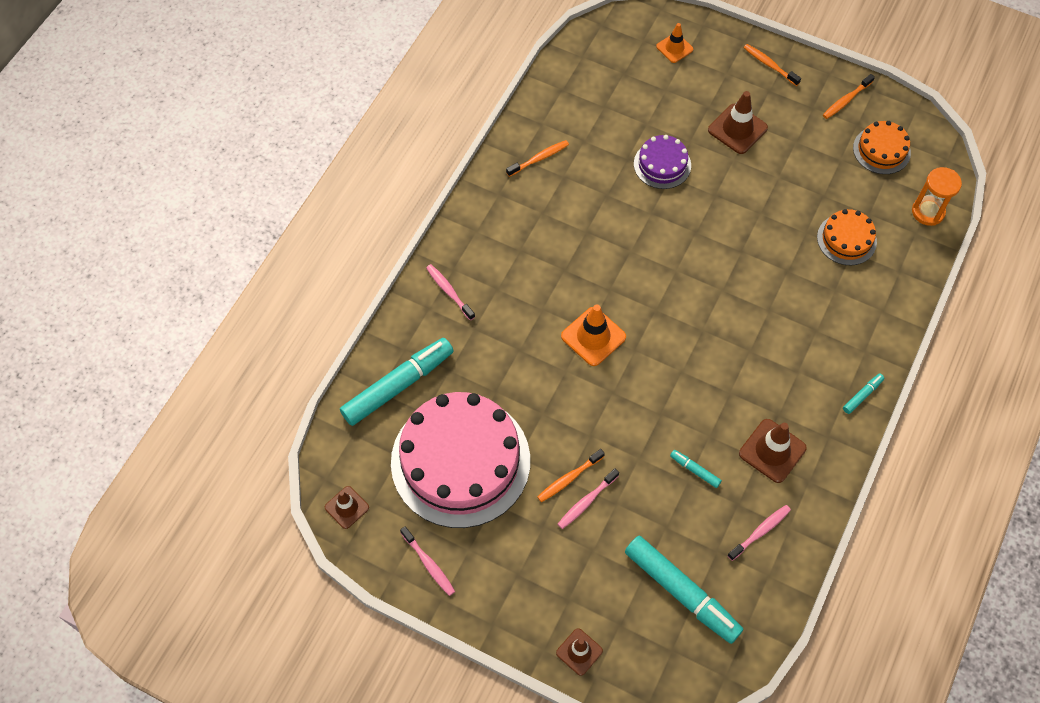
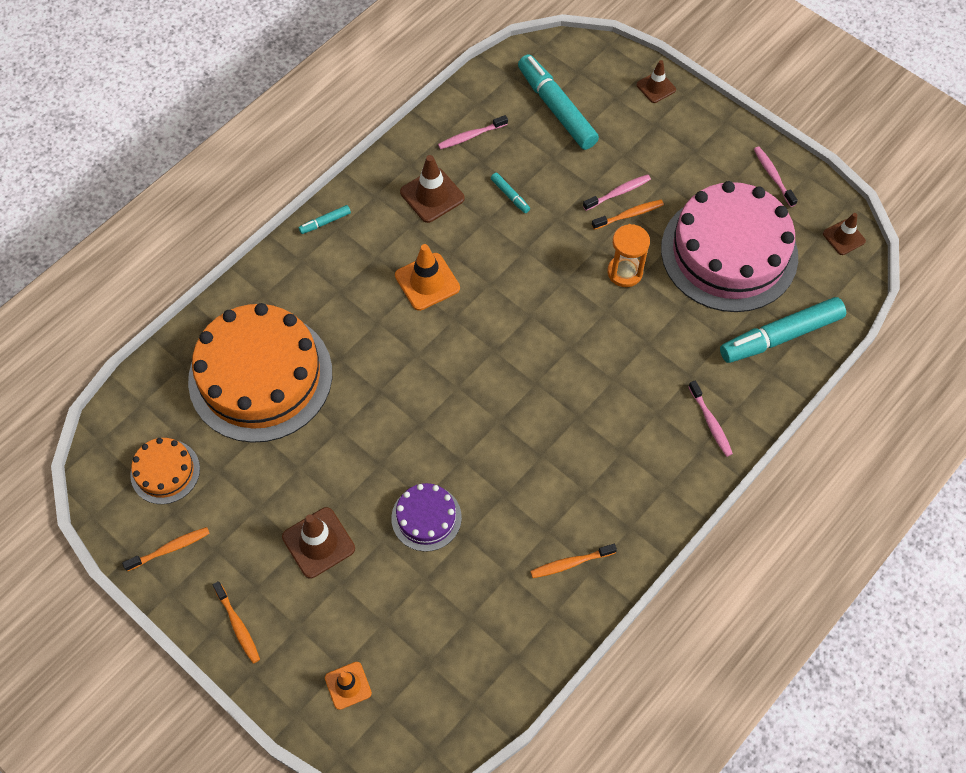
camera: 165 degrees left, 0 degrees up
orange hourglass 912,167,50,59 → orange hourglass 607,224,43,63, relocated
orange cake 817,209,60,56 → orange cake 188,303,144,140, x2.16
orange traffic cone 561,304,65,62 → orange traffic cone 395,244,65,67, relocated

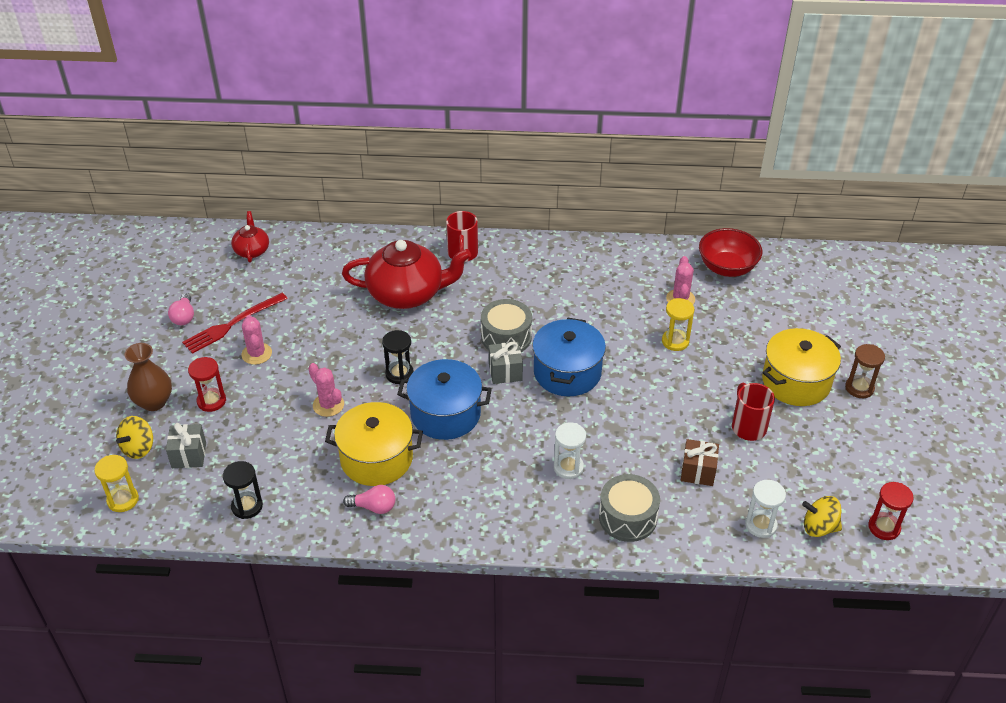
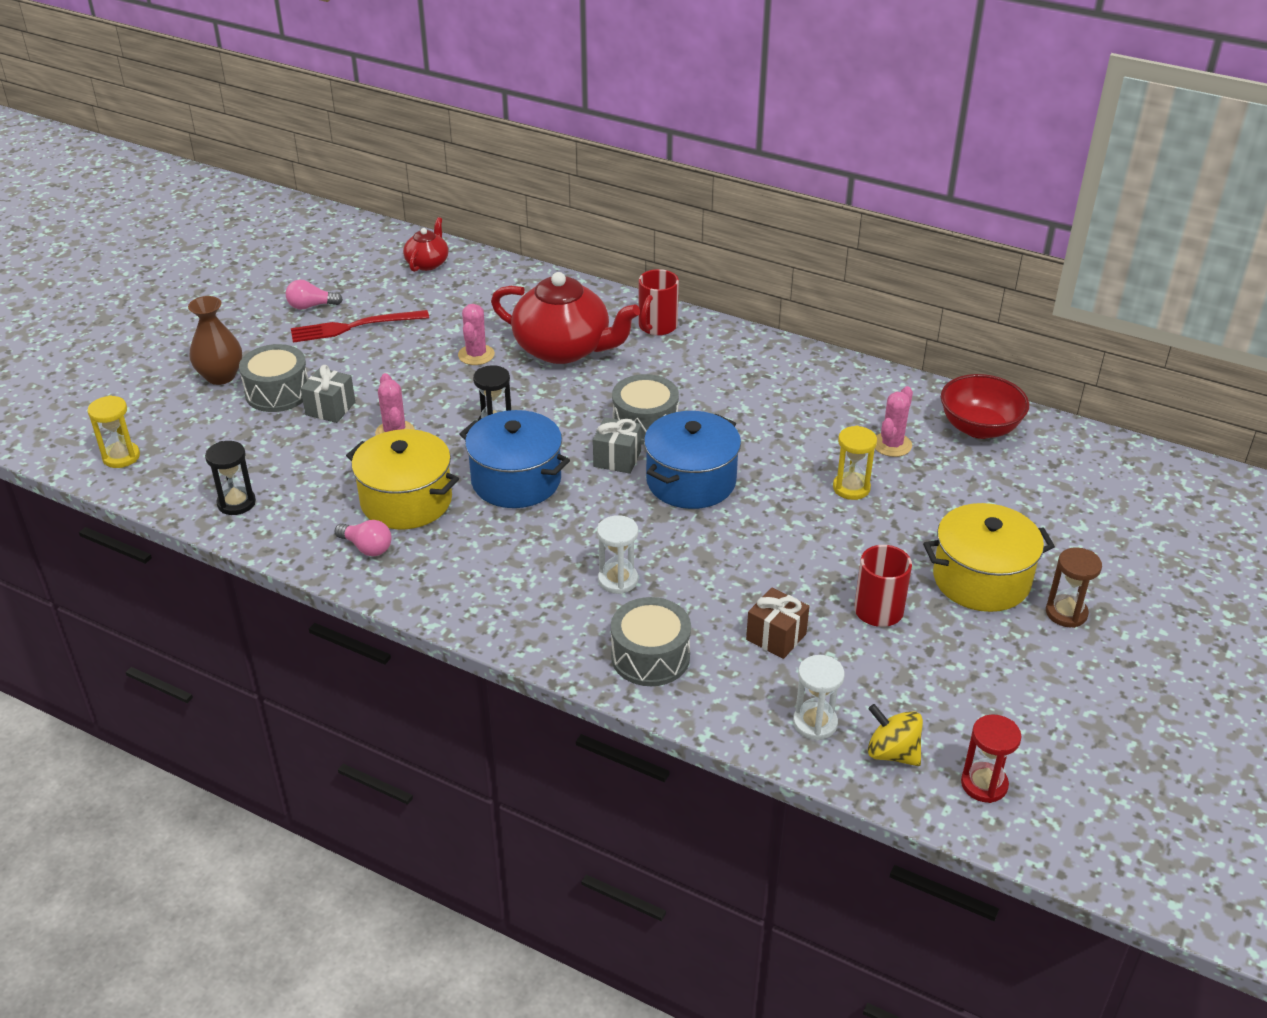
camera: 25 degrees right, 5 degrees down
pink light bulb 168,293,26,32 → pink light bulb 286,280,57,30, 60 degrees clockwise
pink cactus 241,315,31,50 → pink cactus 458,304,37,61, relocated
red hourglass 188,357,38,55 → grey drum 239,344,70,68
yellow spinning top 116,416,37,43 → -
grey gift 166,423,40,45 → grey gift 301,365,54,58, relocated

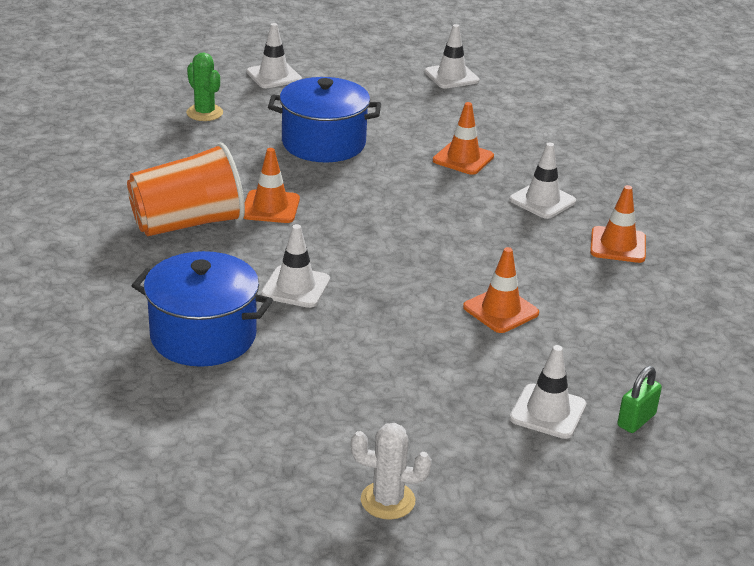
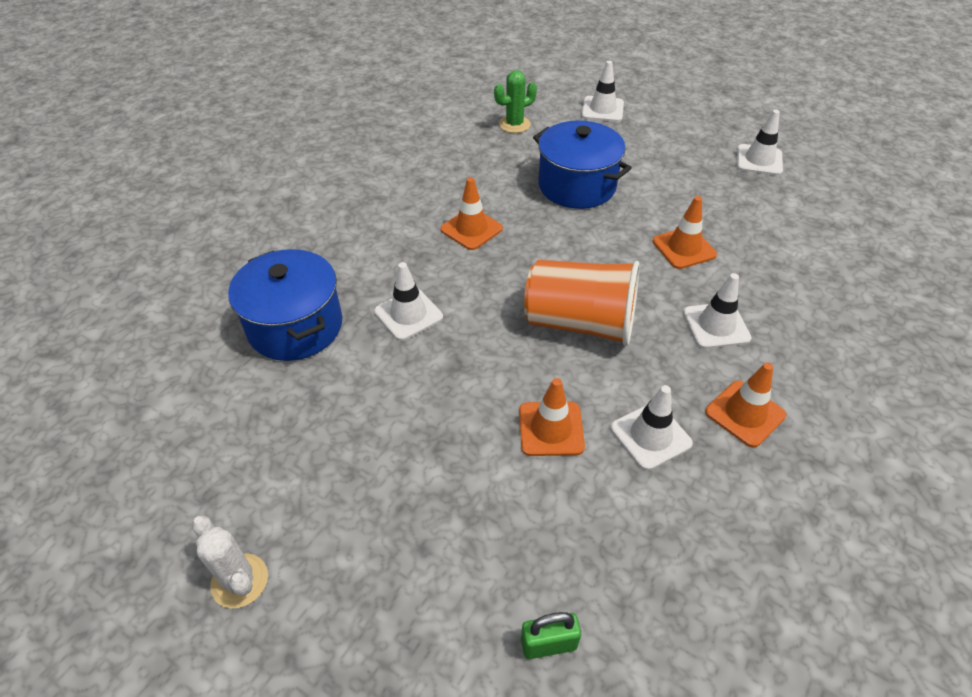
camera: 40 degrees right, 15 degrees up
green cactus 186,53,37,68 → green cactus 494,70,43,63, 60 degrees clockwise
orange cup 127,143,118,93 → orange cup 524,260,116,86, relocated
white traffic cone 510,345,76,94 → white traffic cone 611,385,82,85, relocated

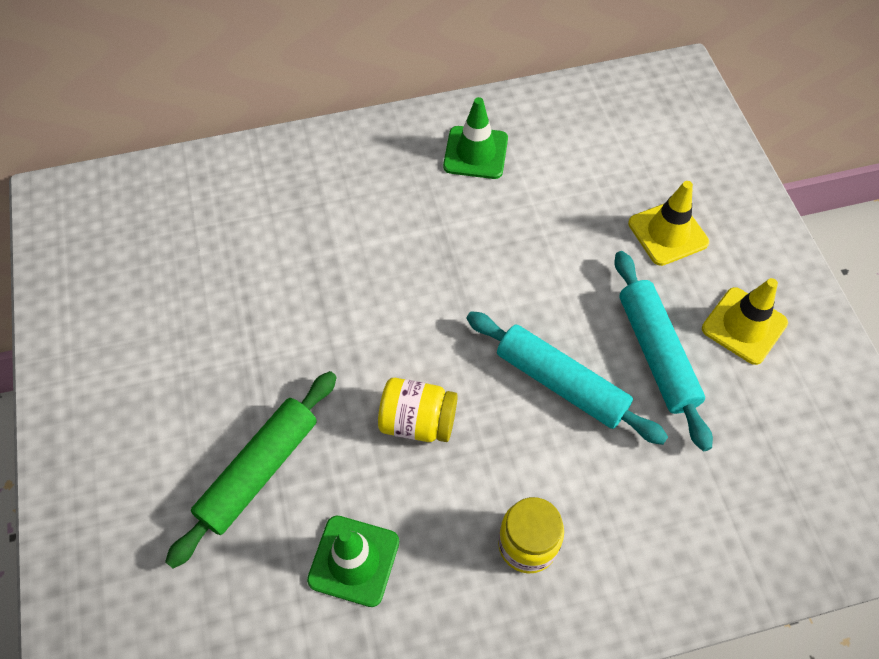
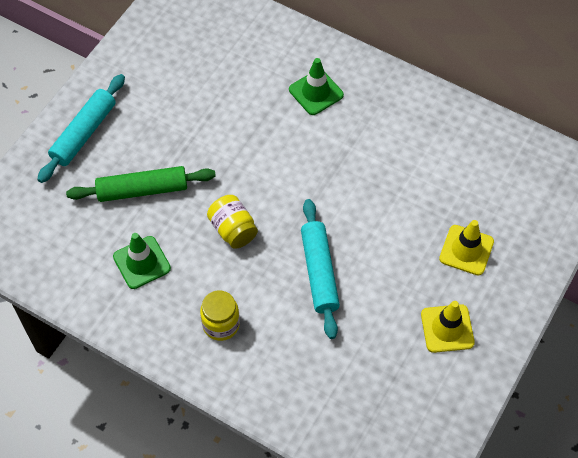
camera: 45 degrees right, 0 degrees up
green traffic cone 443,97,65,82 → green traffic cone 289,58,55,57, relocated
turquoise rolling pin 614,251,99,200 → turquoise rolling pin 37,74,88,109, relocated

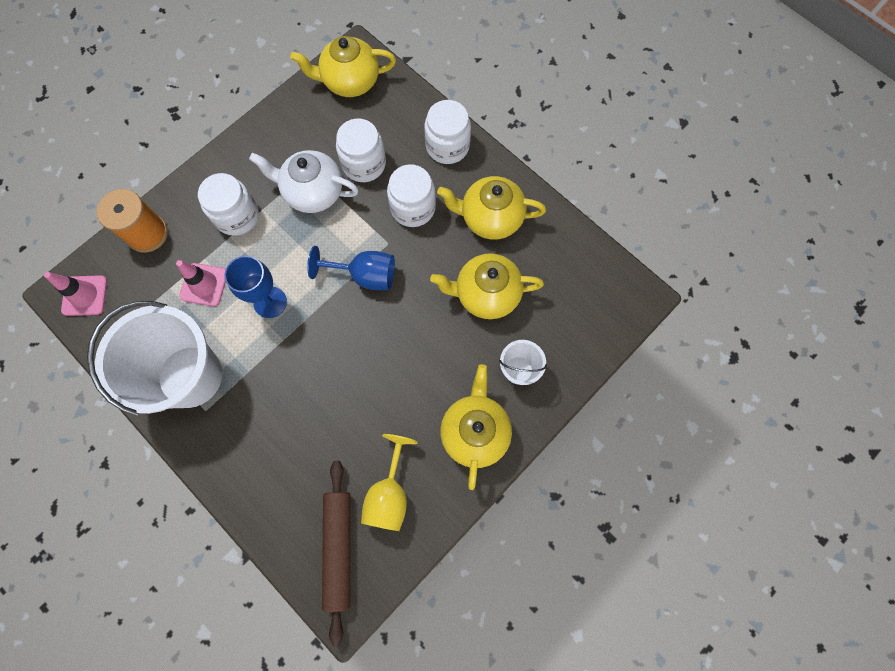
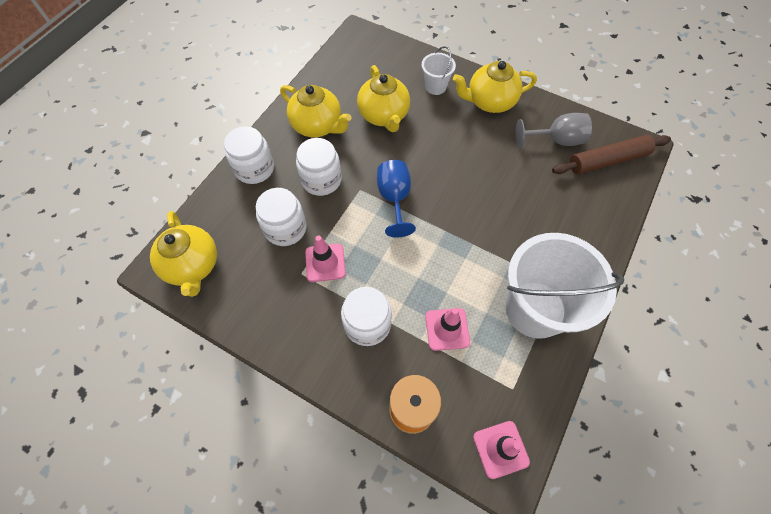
camera: 105 degrees left, 10 degrees down
white teapot 249,150,110,63 → pink traffic cone 305,235,41,47
yellow teapot 437,176,109,64 → yellow teapot 280,85,72,52, 45 degrees counterclockwise
blue goblet 224,256,63,62 → -
yellow goblet 361,434,57,97 → grey goblet 515,113,77,35

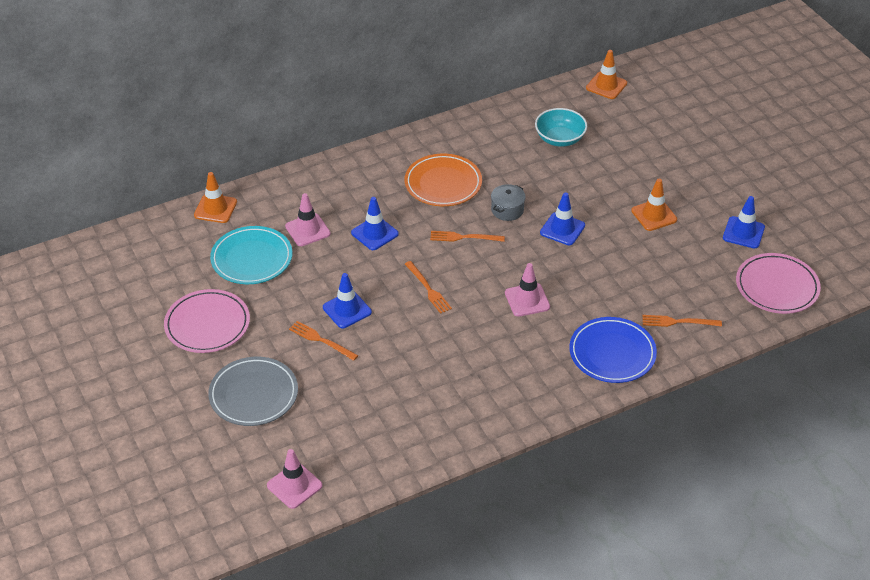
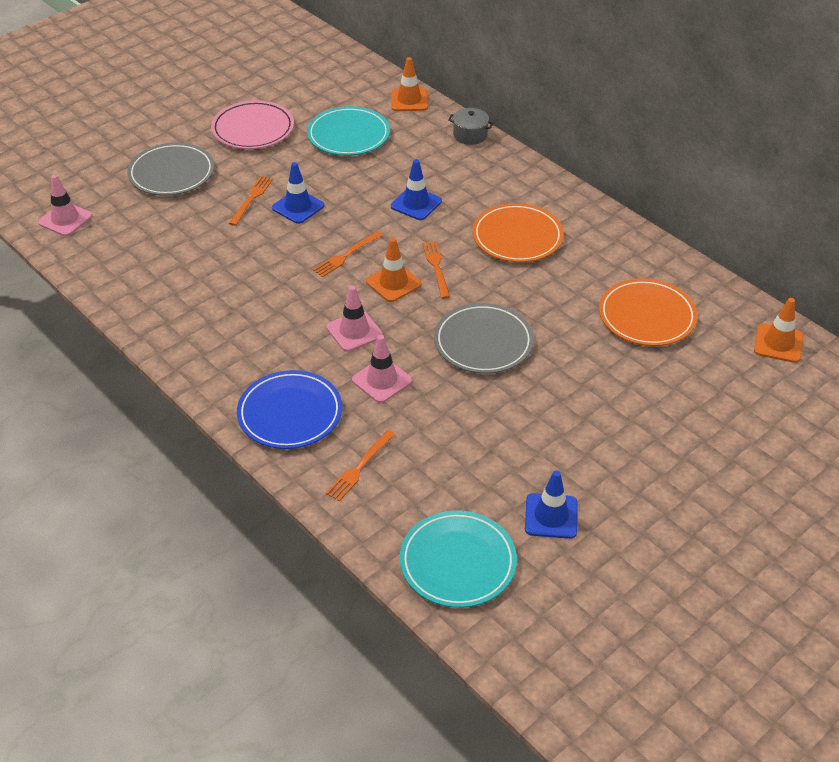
camera: 75 degrees right, 0 degrees up
turquoise bowl 535,108,52,39 → orange plate 599,278,98,68
orange traffic cone 631,179,46,52 → orange traffic cone 366,238,56,64, relocated
grey pot 491,184,35,37 → grey pot 448,108,45,37, relocated
blue traffic cone 540,192,45,53 → grey plate 434,303,100,71
pink traffic cone 285,193,46,53 → pink traffic cone 352,335,60,68, relocated
pink plate 736,253,85,61 → turquoise plate 400,510,117,98
orange fork 642,315,80,12 → orange fork 325,430,70,71, 135 degrees counterclockwise

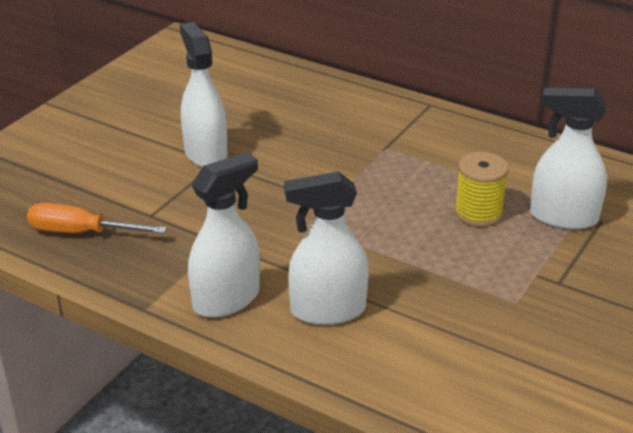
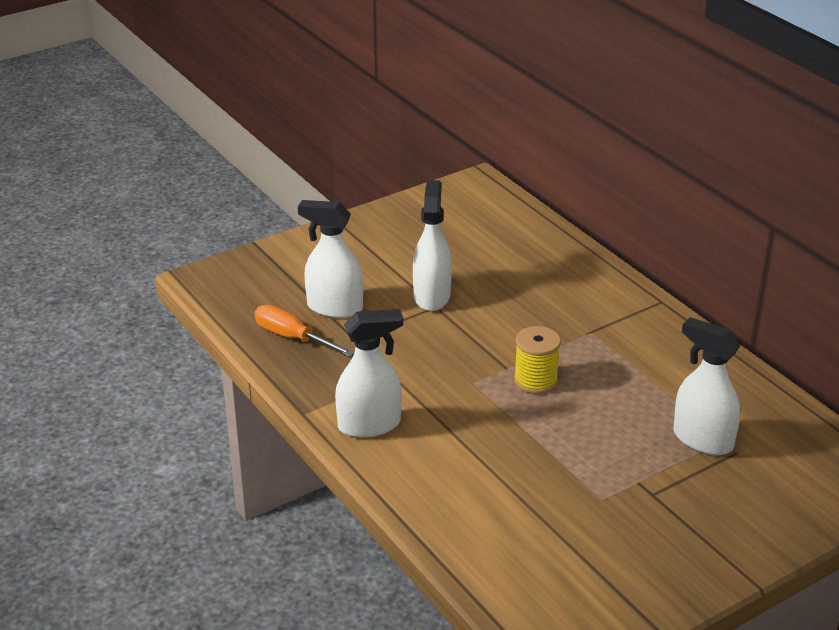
camera: 25 degrees right, 0 degrees up
yellow spool 454,152,55,75 → yellow spool 514,326,47,68, relocated
white spray bottle 284,171,85,154 → white spray bottle 298,200,65,118, relocated

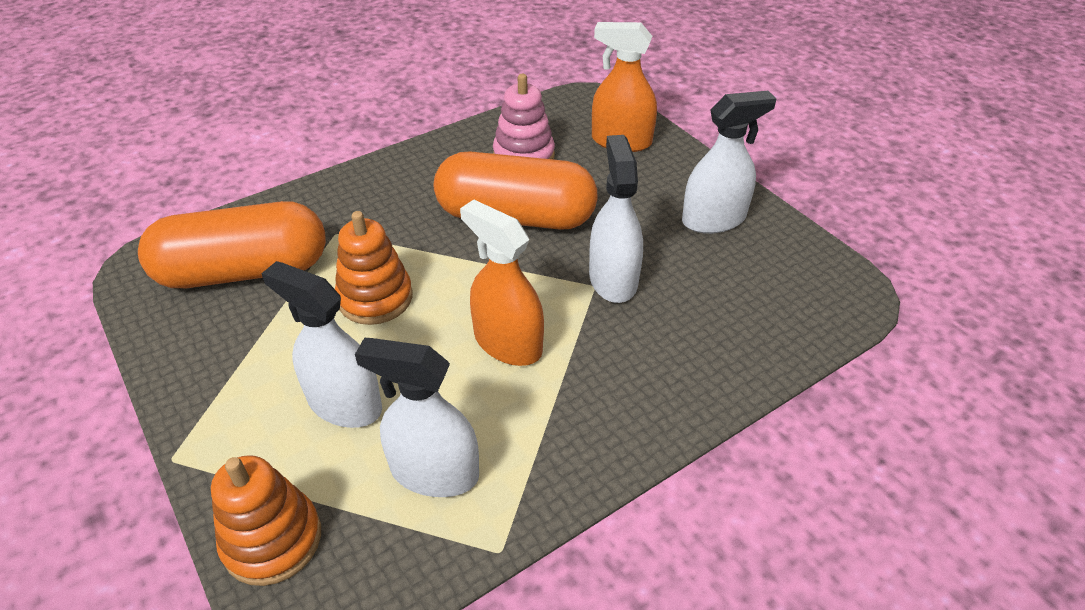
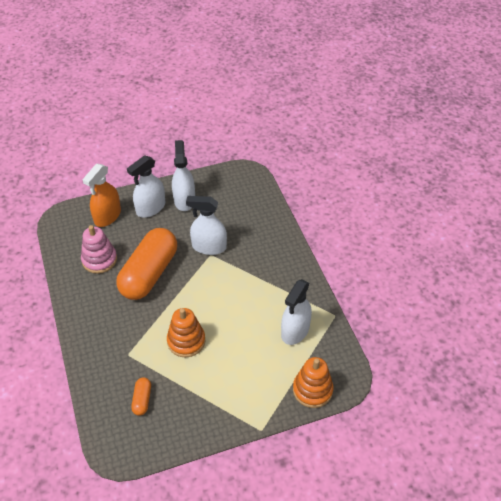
camera: 75 degrees left, 5 degrees up
orange spray bottle 460,199,84,167 → -
orange capsule 138,201,188,87 → orange capsule 131,377,20,39, x0.41
white spray bottle 261,261,121,167 → white spray bottle 127,155,38,63, relocated

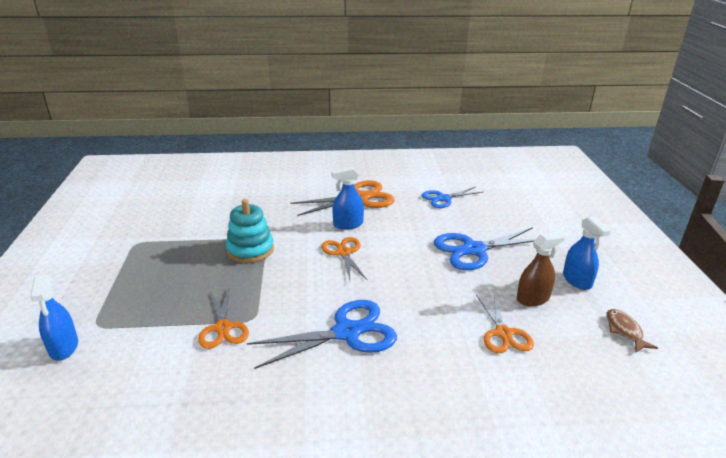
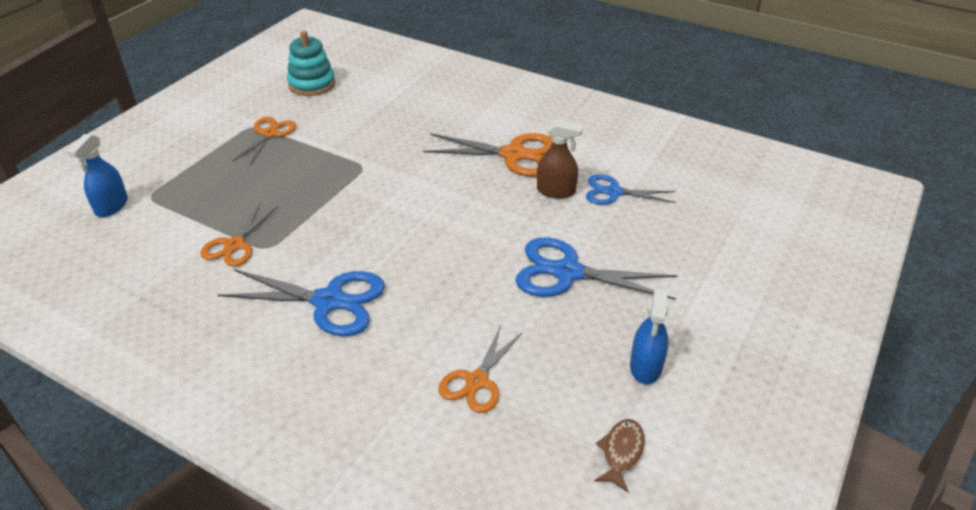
camera: 35 degrees right, 10 degrees up
blue spray bottle 331,167,33,62 → -
turquoise stacking toy 226,199,48,64 → turquoise stacking toy 287,30,48,66, relocated
brown spray bottle 517,232,48,74 → brown spray bottle 537,120,46,79, relocated
orange scissors 321,237,46,43 → orange scissors 233,117,64,48, relocated

